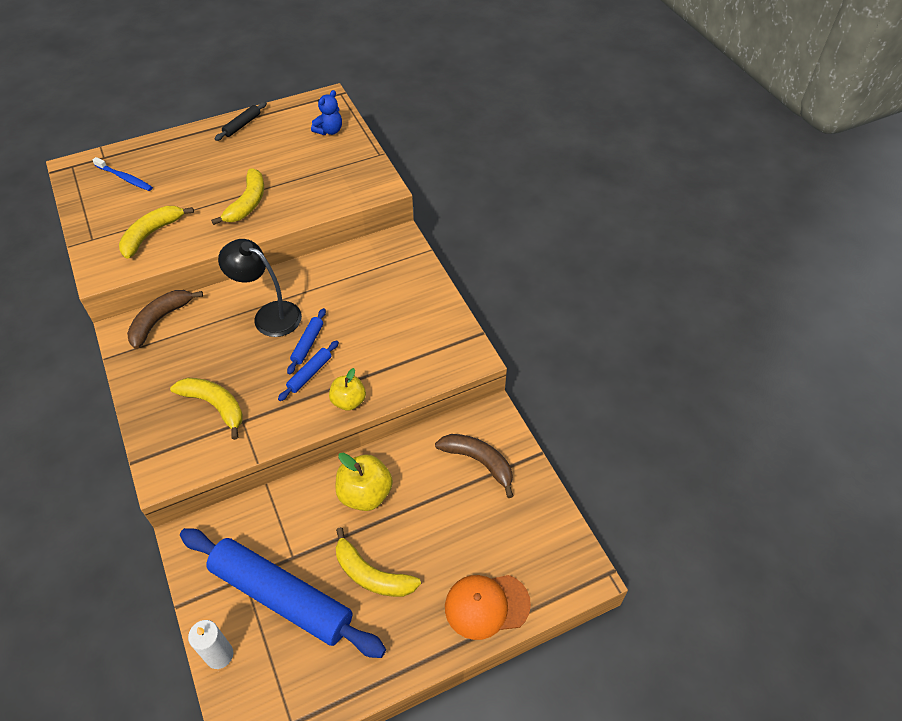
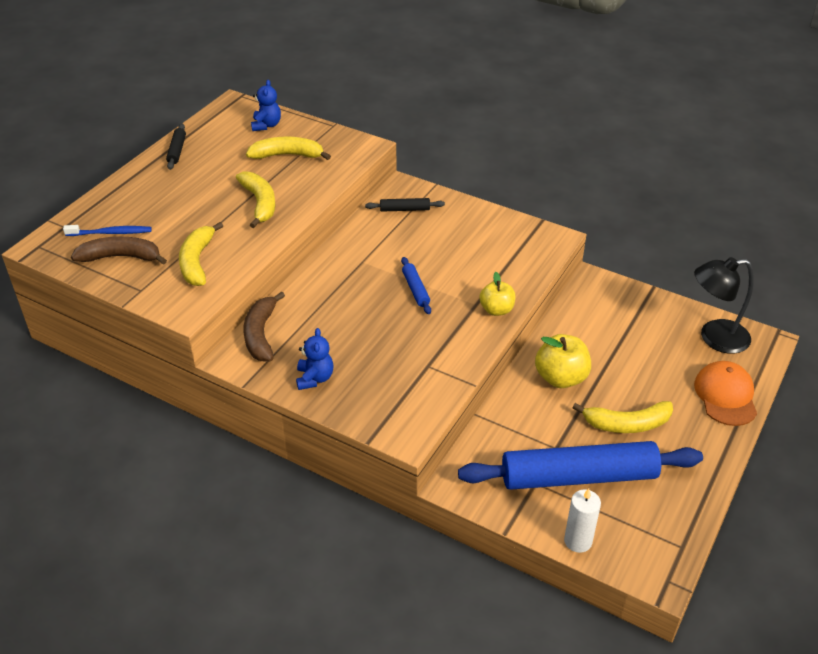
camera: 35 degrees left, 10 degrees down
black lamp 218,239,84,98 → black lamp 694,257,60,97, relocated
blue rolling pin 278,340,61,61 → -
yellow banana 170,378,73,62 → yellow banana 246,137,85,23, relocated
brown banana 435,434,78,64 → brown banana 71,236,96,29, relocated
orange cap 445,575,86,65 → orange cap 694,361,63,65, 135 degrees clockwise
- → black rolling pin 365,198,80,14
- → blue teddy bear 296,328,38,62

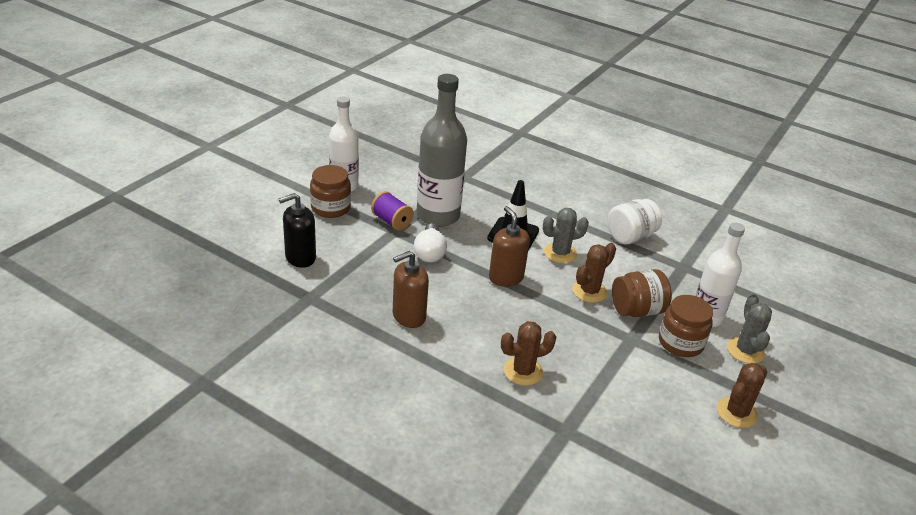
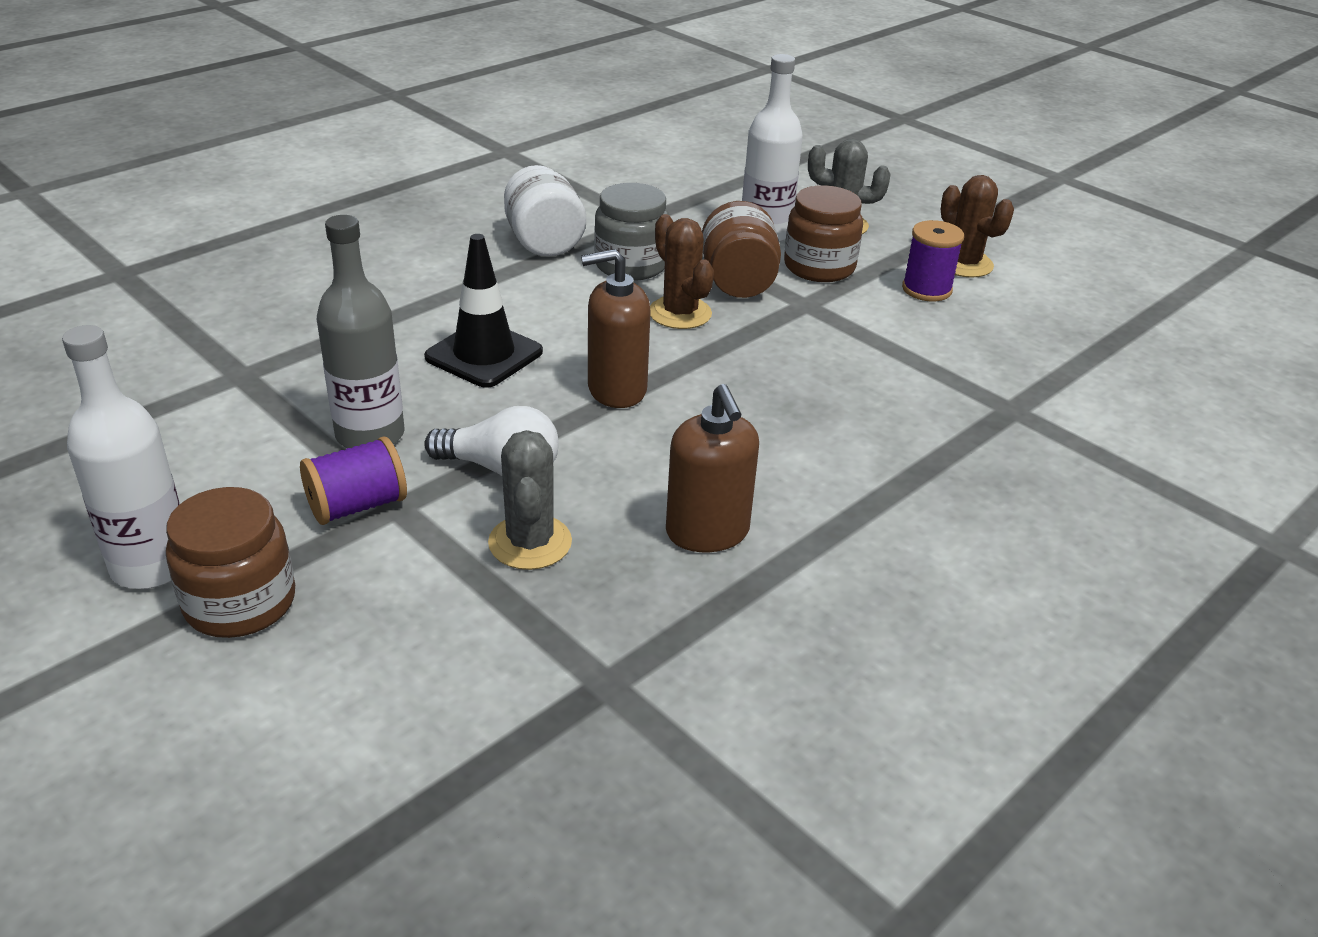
camera: 75 degrees left, 0 degrees up
grey bottle 416,74,51,153 → grey bottle 317,215,88,233, x0.67
black soap dispenser 279,193,37,75 → -
grey cactus 543,208,46,55 → grey cactus 488,430,84,140, relocated
brown cactus 501,321,55,65 → -
- → grey jar 594,183,75,98
- → purple spool 902,220,62,81

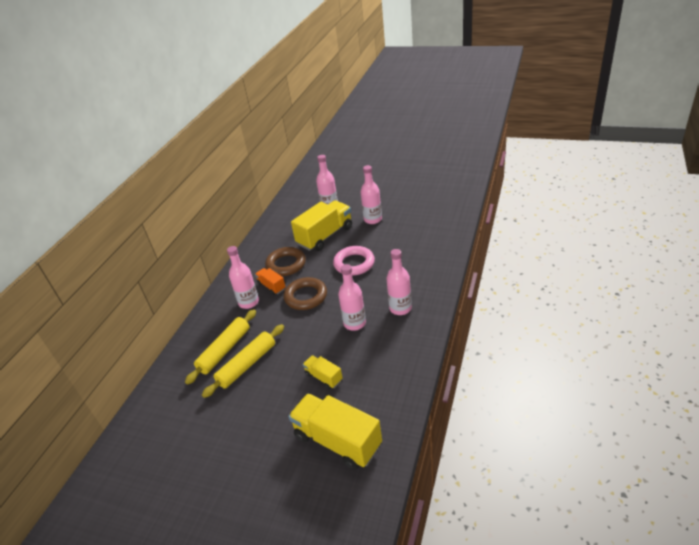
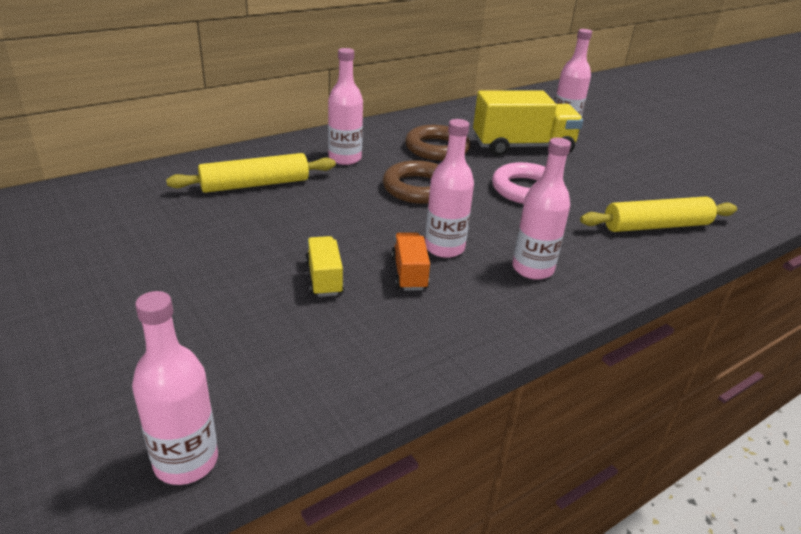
camera: 30 degrees right, 5 degrees down
pink bottle 361,165,21,59 → pink bottle 132,291,86,194, relocated
orange truck 255,268,31,27 → orange truck 391,233,39,58, relocated
yellow rolling pin 202,324,82,74 → yellow rolling pin 580,197,157,35, relocated
yellow truck 288,393,94,77 → -

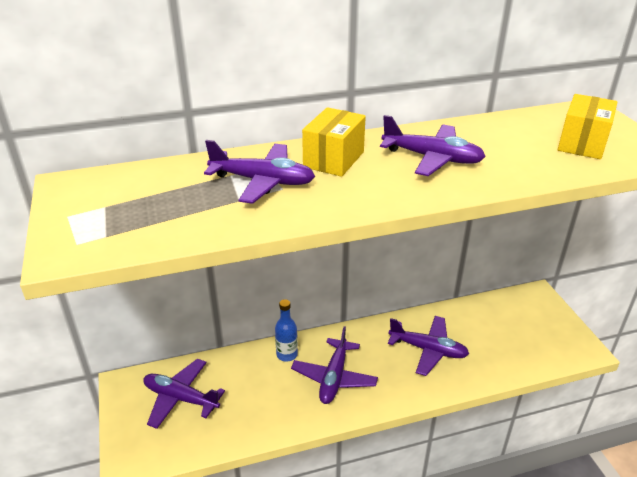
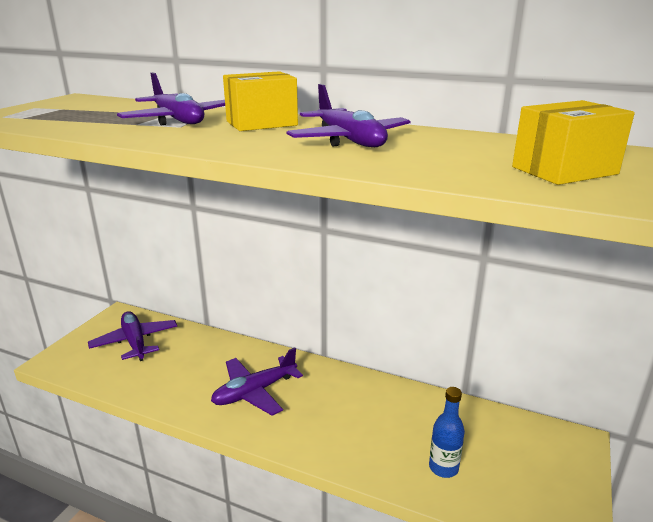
camera: 40 degrees right, 10 degrees down
blue bottle 275,299,23,63 → blue bottle 429,387,36,91, relocated
purple plane 388,316,81,60 → -

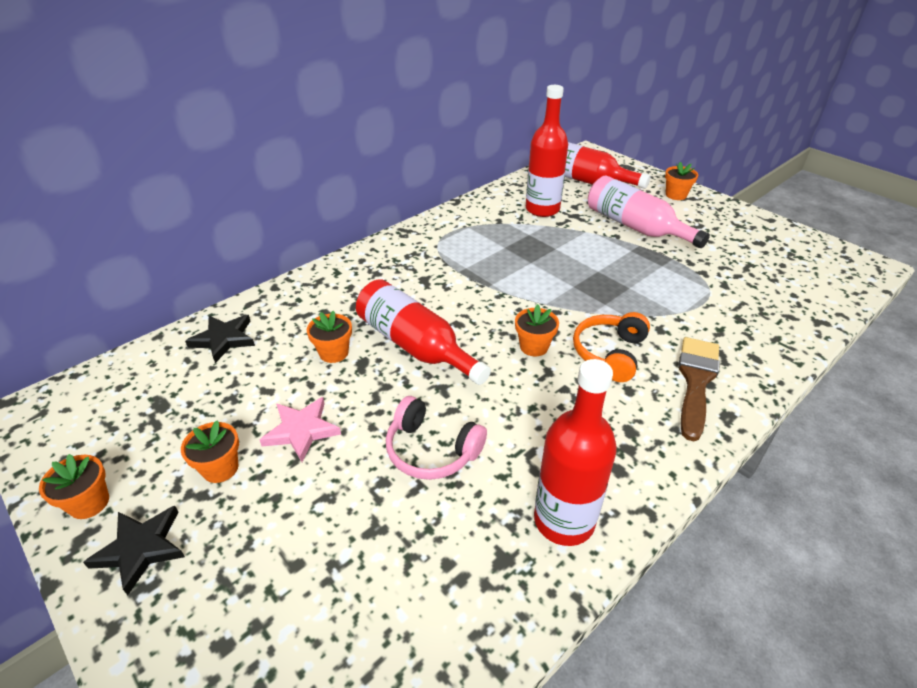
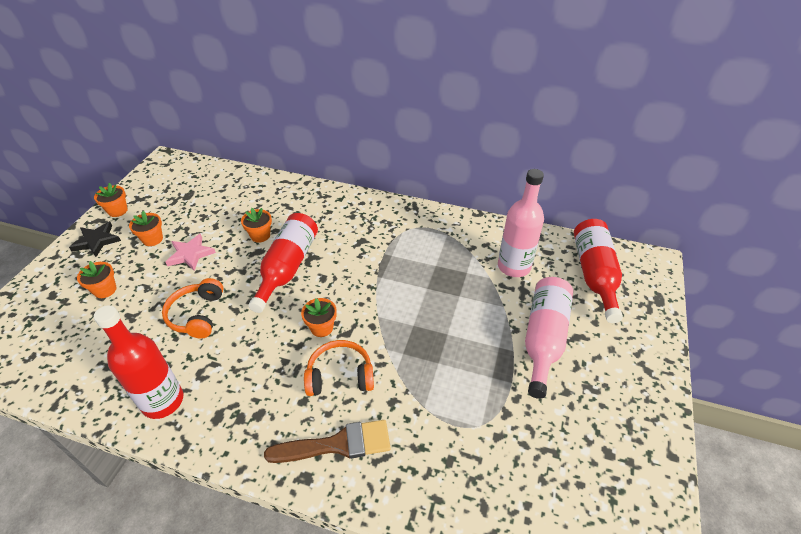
camera: 60 degrees right, 5 degrees up
red bottle 526,85,42,132 → pink bottle 498,169,46,108
orange flower pot 665,162,33,38 → orange flower pot 77,261,39,37, relocated
black star 185,315,70,48 → -
pink headphones 386,396,101,84 → orange headphones 162,278,62,60

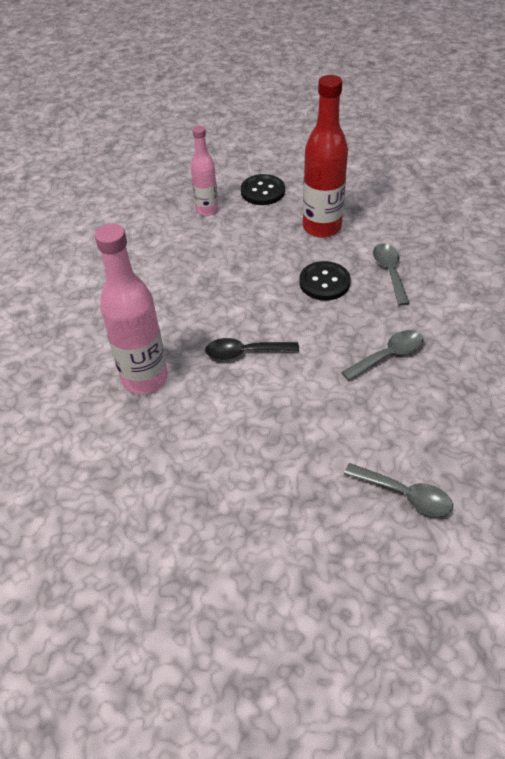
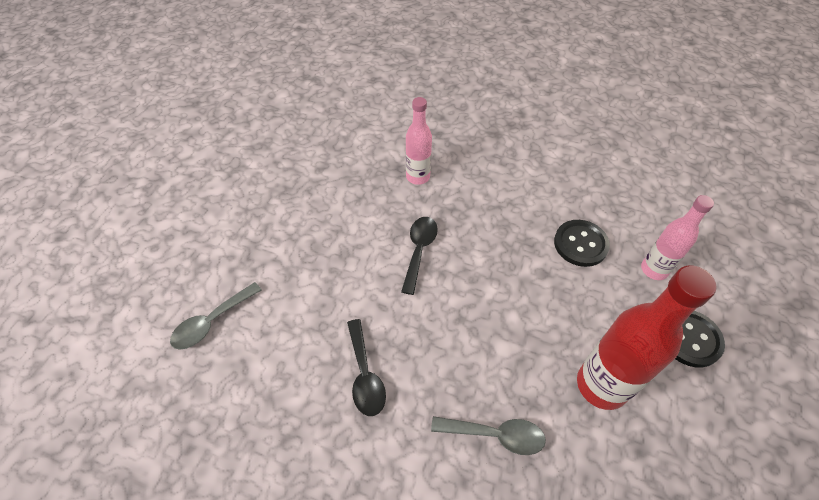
camera: 105 degrees right, 5 degrees up
pink bottle 95,223,73,171 → pink bottle 406,97,26,88, x0.61
black button 299,261,51,39 → black button 554,220,56,47, relocated
grey spoon 341,330,83,51 → black spoon 347,319,39,97

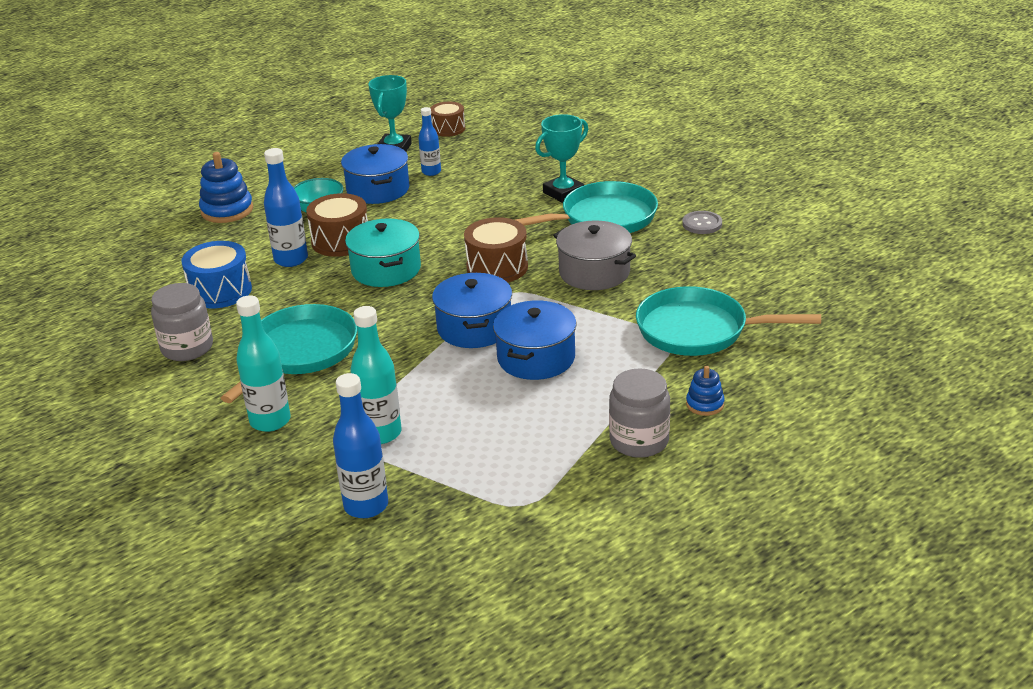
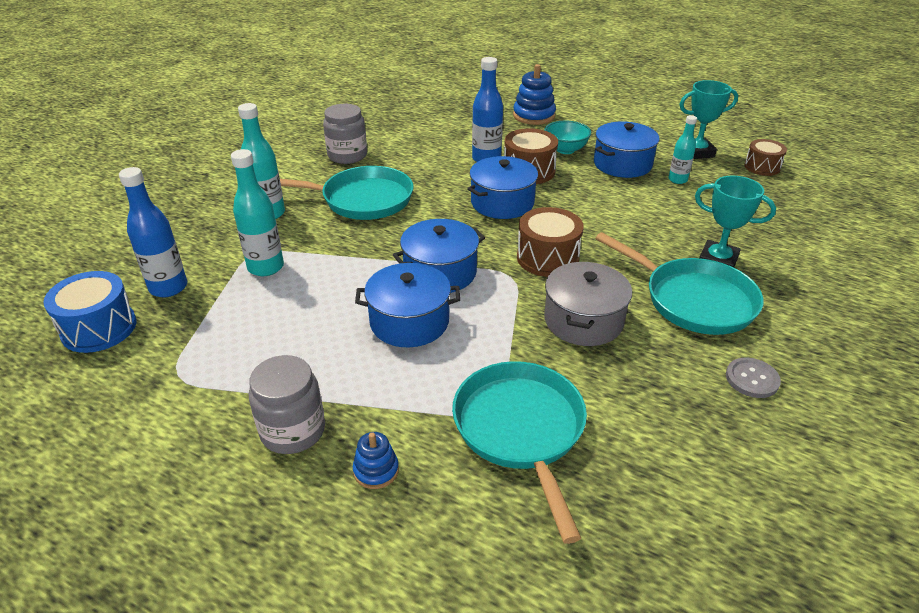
camera: 65 degrees right, 5 degrees up
blue bottle 418,107,23,69 → turquoise bottle 668,115,29,69
turquoise pot 345,218,76,69 → blue pot 467,156,71,63
blue drum 181,241,71,67 → blue drum 43,271,93,82, relocated

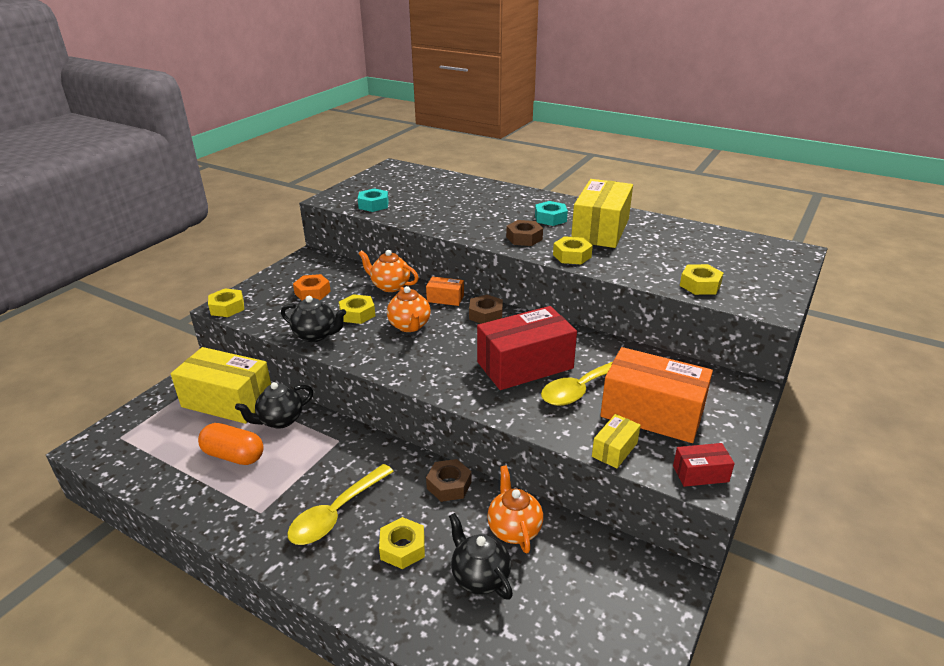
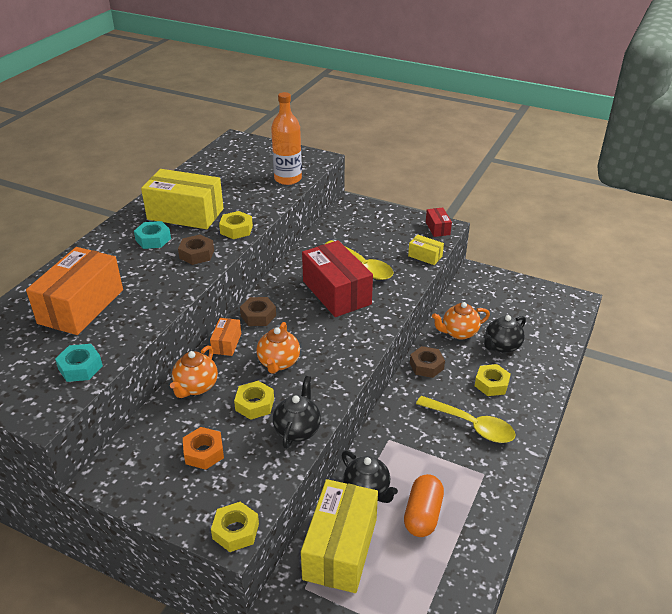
camera: 95 degrees left, 5 degrees up
yellow nut 680,264,44,31 → orange bottle 271,92,31,93
orange teapot 387,286,44,46 → orange teapot 256,322,44,52, 120 degrees clockwise
orange box 600,347,113,96 → orange box 26,247,97,88, relocated

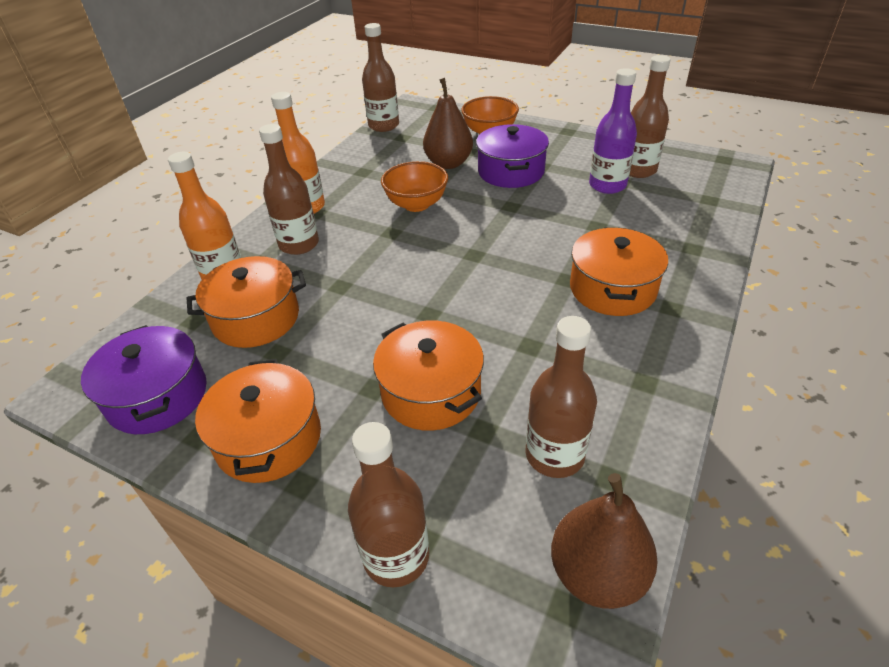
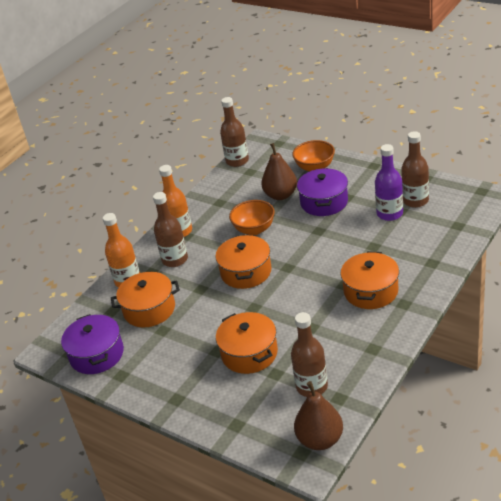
camera: 10 degrees right, 5 degrees down
orange pot 195,359,126,124 → orange pot 215,234,56,55, relocated
brown bottle 348,422,81,165 → -

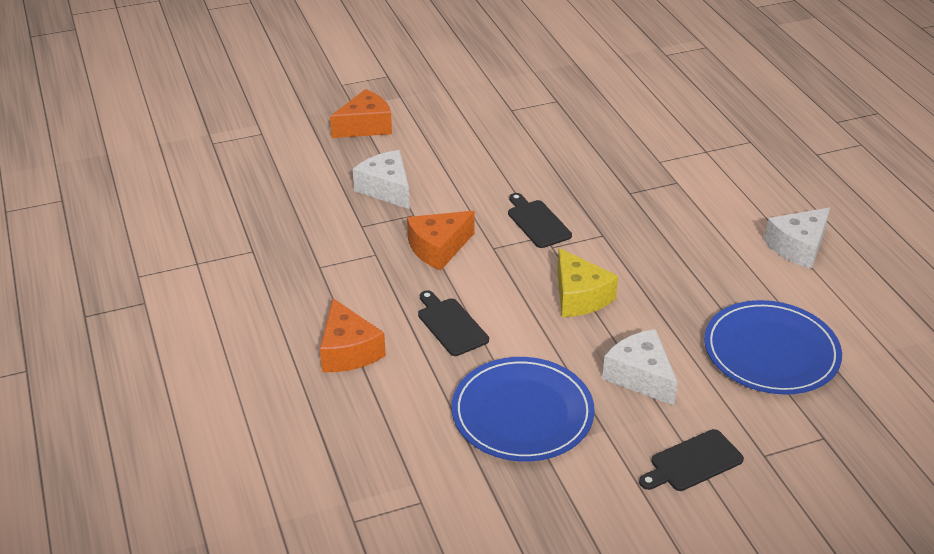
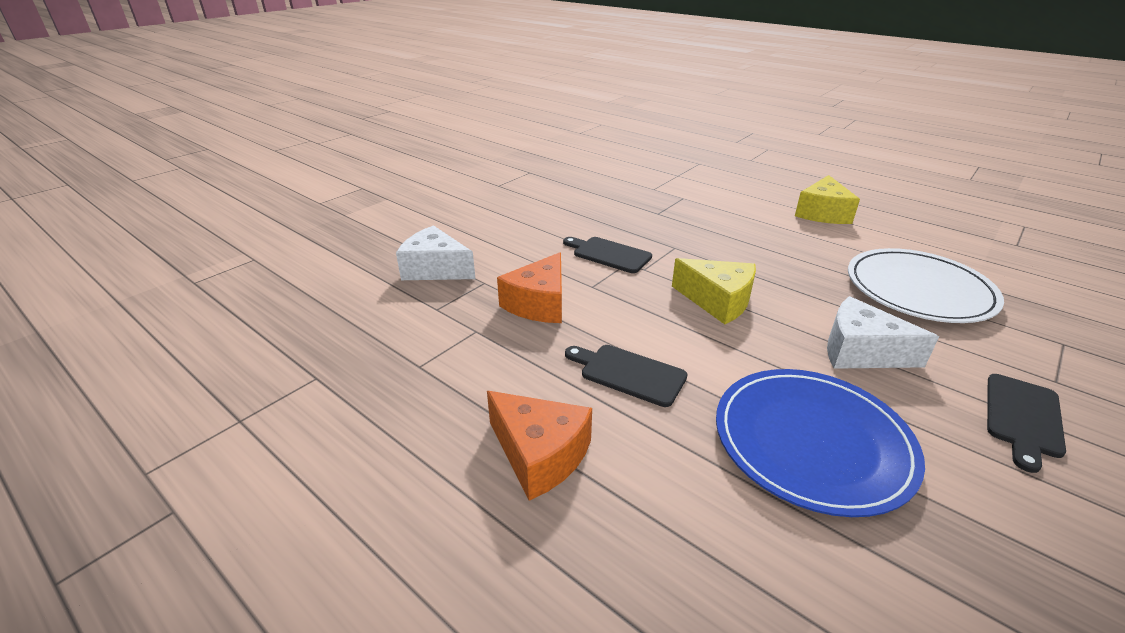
camera: 30 degrees left, 5 degrees down
orange cheese 330,89,62,49 → -
white cheese 764,207,66,62 → yellow cheese 795,175,65,49
blue plate 704,300,138,95 → white plate 848,248,156,75

